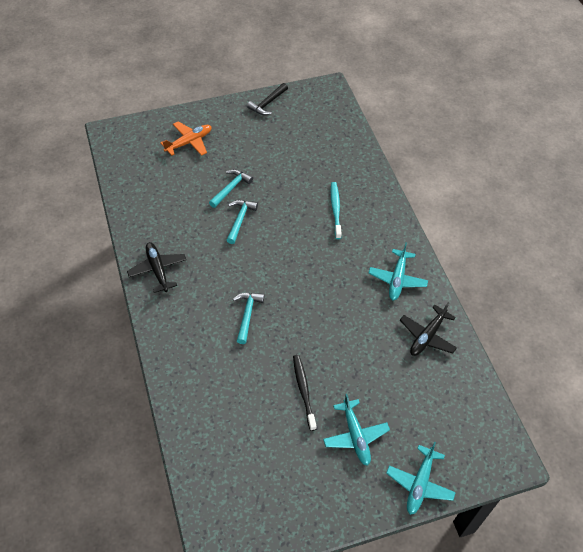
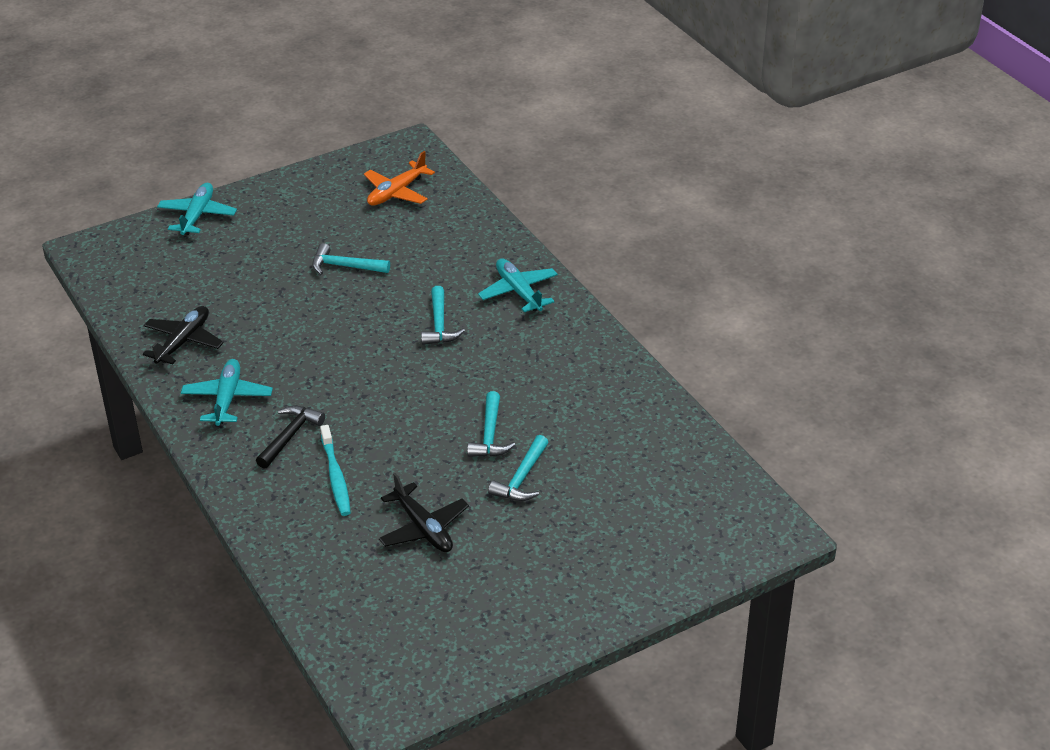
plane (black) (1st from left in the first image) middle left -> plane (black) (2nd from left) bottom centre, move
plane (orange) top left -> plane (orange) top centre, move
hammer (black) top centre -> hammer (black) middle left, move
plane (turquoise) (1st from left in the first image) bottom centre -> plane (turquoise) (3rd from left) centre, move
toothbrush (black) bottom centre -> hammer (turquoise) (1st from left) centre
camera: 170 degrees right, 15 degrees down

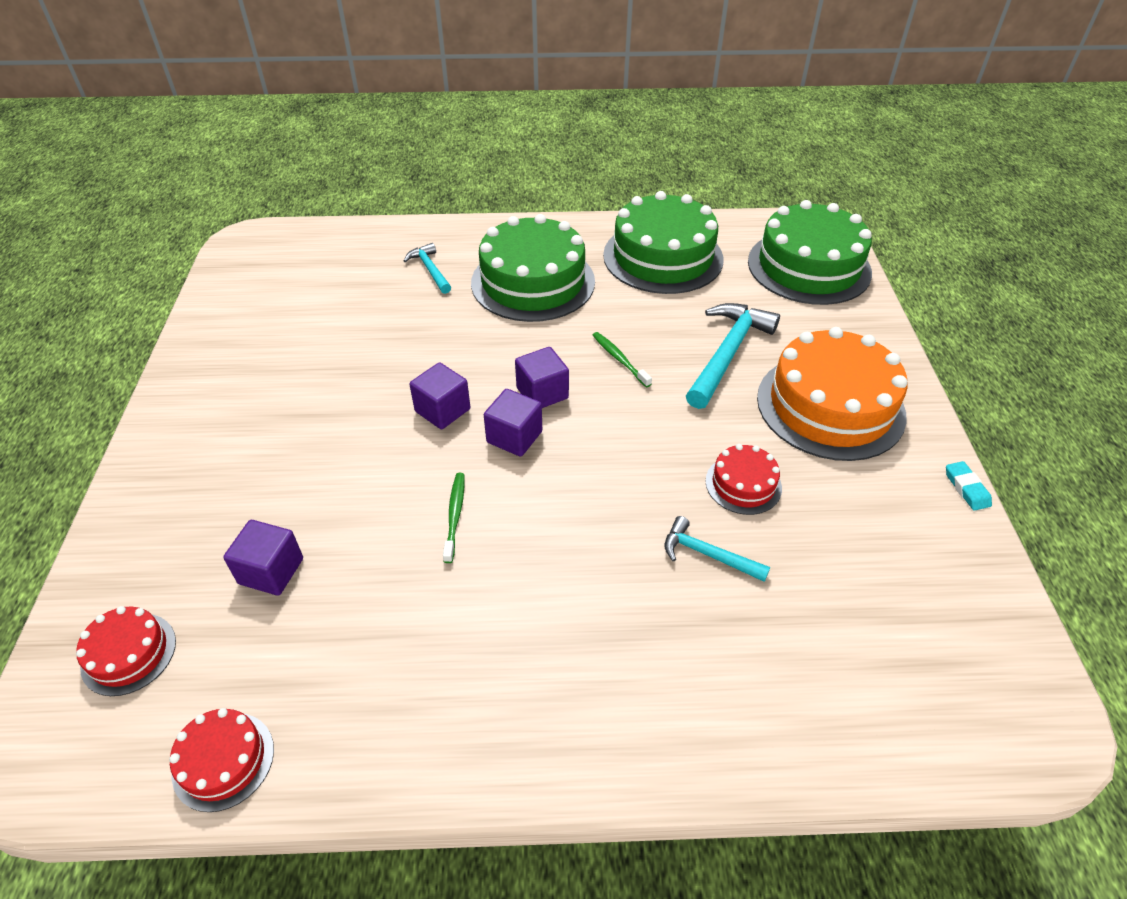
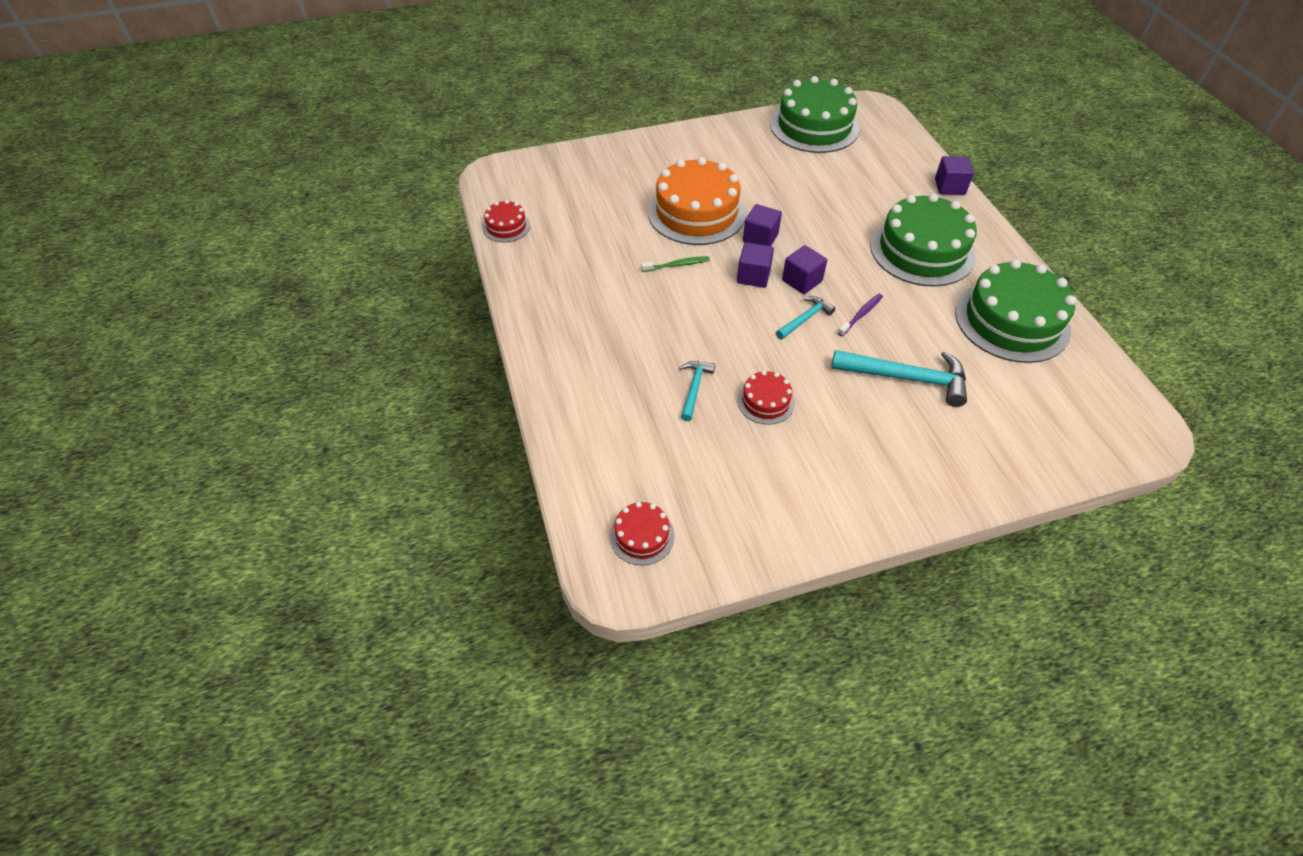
eraser (turquoise) middle right -> none
cake (red) (1st from left in the first image) bottom left -> cake (red) (2nd from left) centre, move
cube (purple) (1st from left in the first image) middle left -> cube (purple) (4th from left) top right, move
hammer (turquoise) (1st from left in the first image) top centre -> hammer (turquoise) (2nd from left) centre, move
cake (green) (3rd from left in the first image) top right -> cake (green) (1st from left) top centre, move
cake (orange) middle right -> cake (orange) top centre, move
toothbrush (green) (2nd from left) centre -> toothbrush (purple) centre
camera: 75 degrees right, 5 degrees up

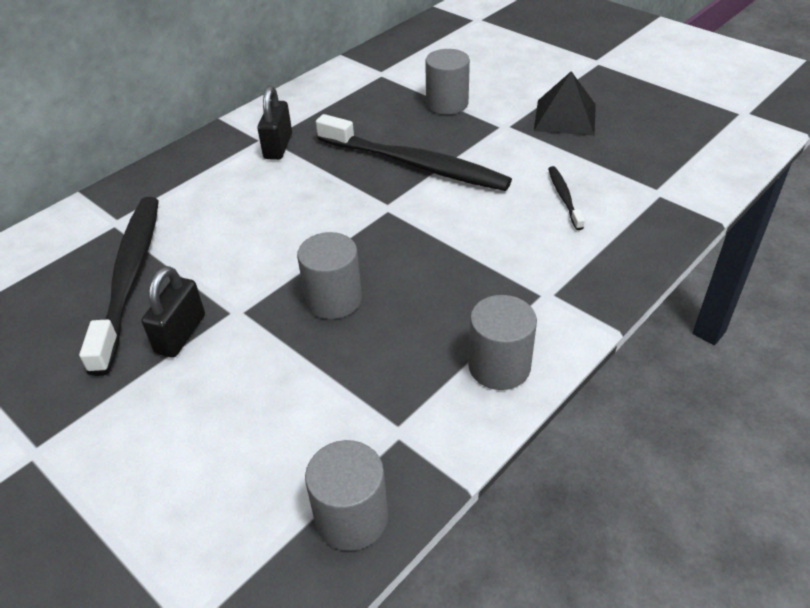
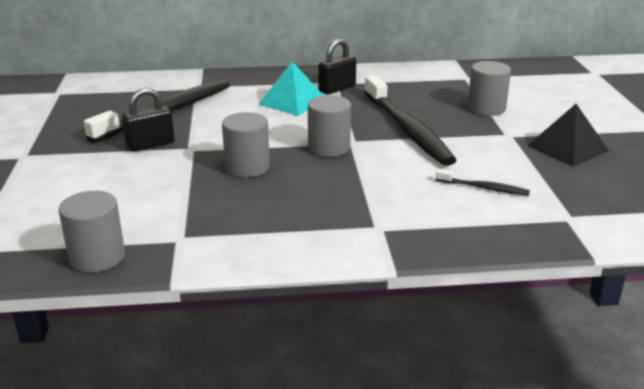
none -> pyramid (turquoise) top centre
cylinder (grey) (4th from left in the first image) centre -> cylinder (grey) (3rd from left) top centre, move
toothbrush (black) (3rd from left) top right -> toothbrush (black) (3rd from left) middle right, 75 degrees clockwise
camera: 40 degrees right, 15 degrees down

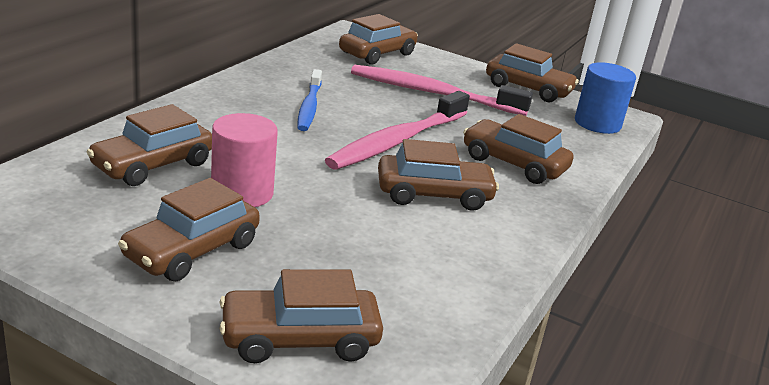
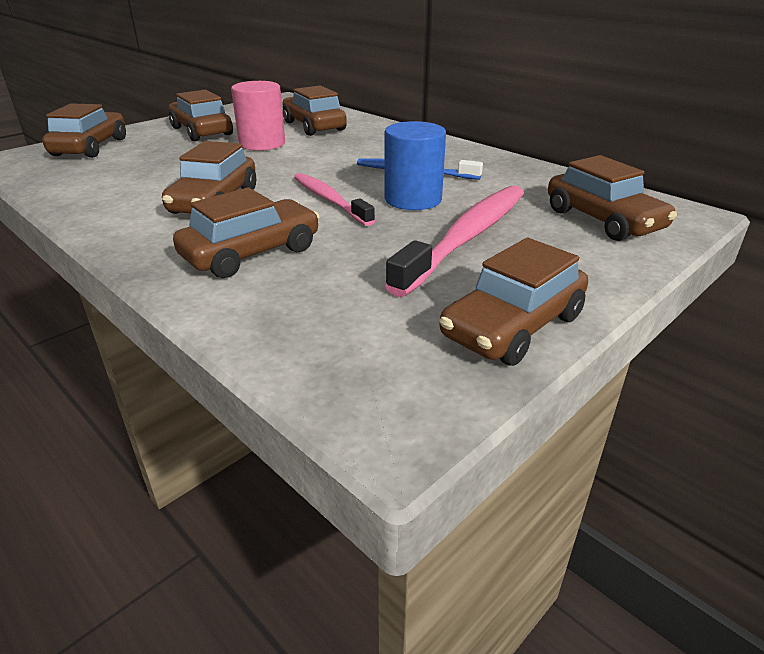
cylinder (blue) top right -> cylinder (blue) top centre, move
toothbrush (pink) (1st from left) centre -> toothbrush (pink) (1st from left) top centre, x0.62
camera: 110 degrees right, 5 degrees up

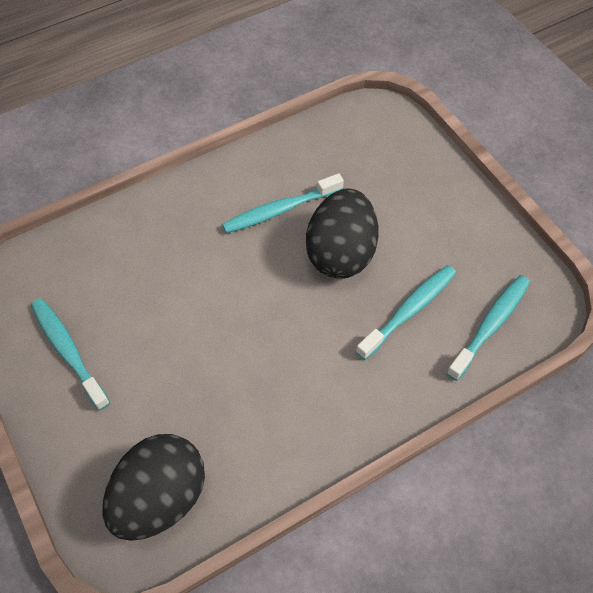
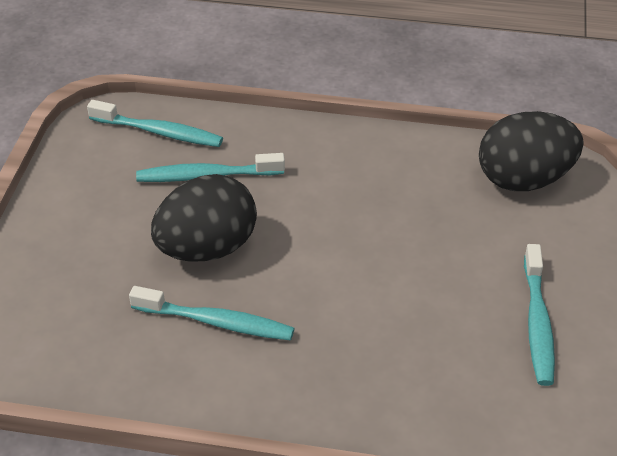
toothbrush (turquoise) (4th from left in the first image) middle right -> toothbrush (turquoise) (1st from left) top left, 150 degrees counterclockwise
camera: 140 degrees left, 15 degrees down

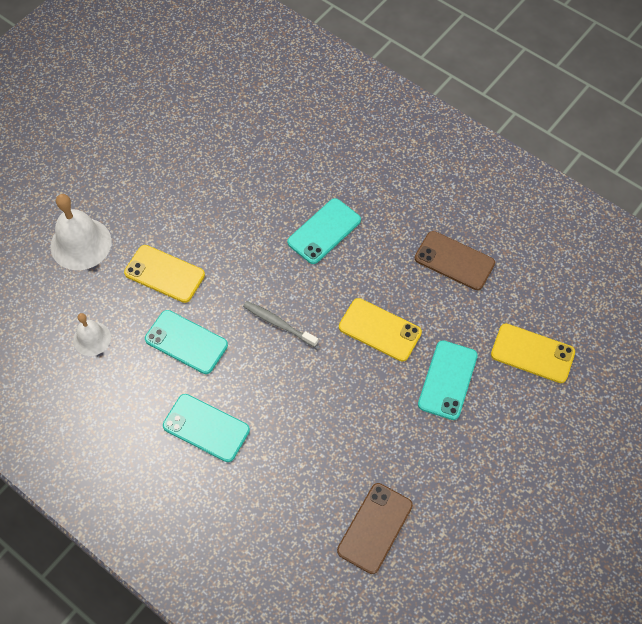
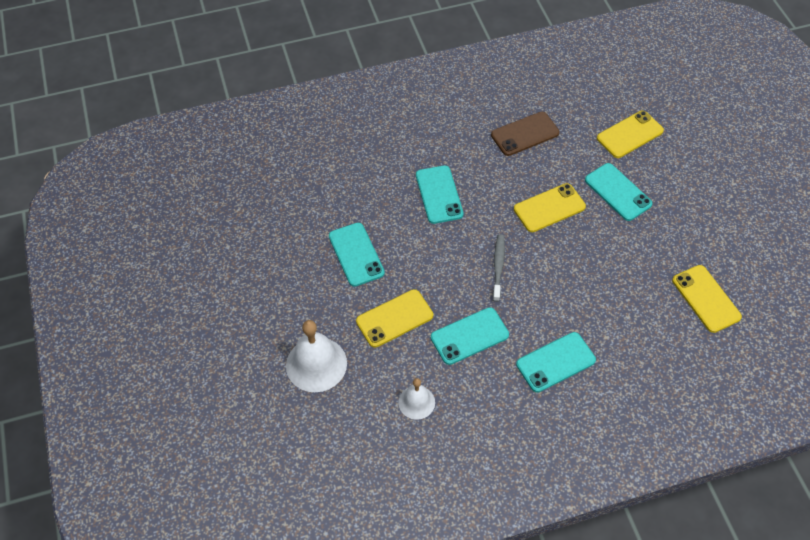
none -> phone (turquoise) (1st from left) centre
phone (brown) (1st from left) bottom centre -> phone (yellow) (4th from left) middle right
toothbrush (grey) centre, 120 degrees clockwise
camera: 55 degrees left, 5 degrees down

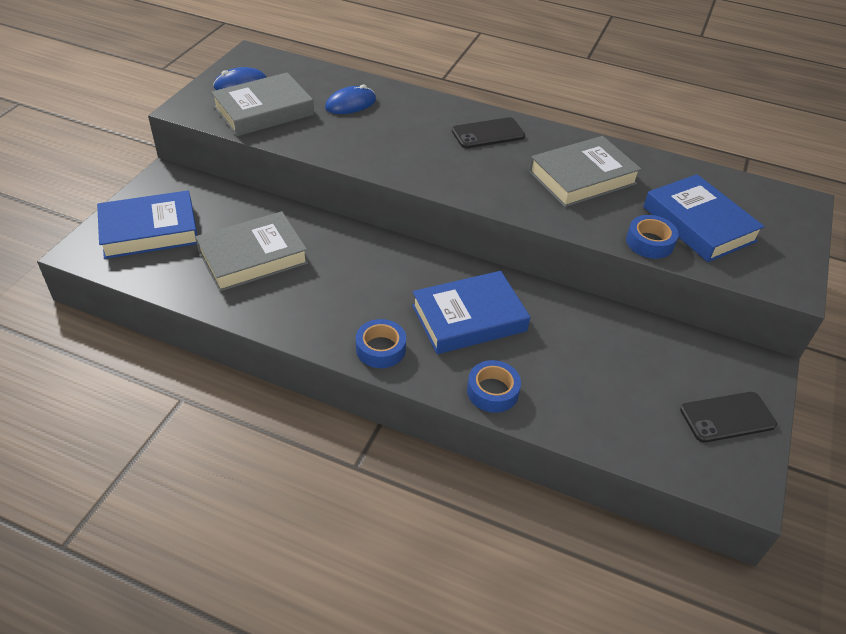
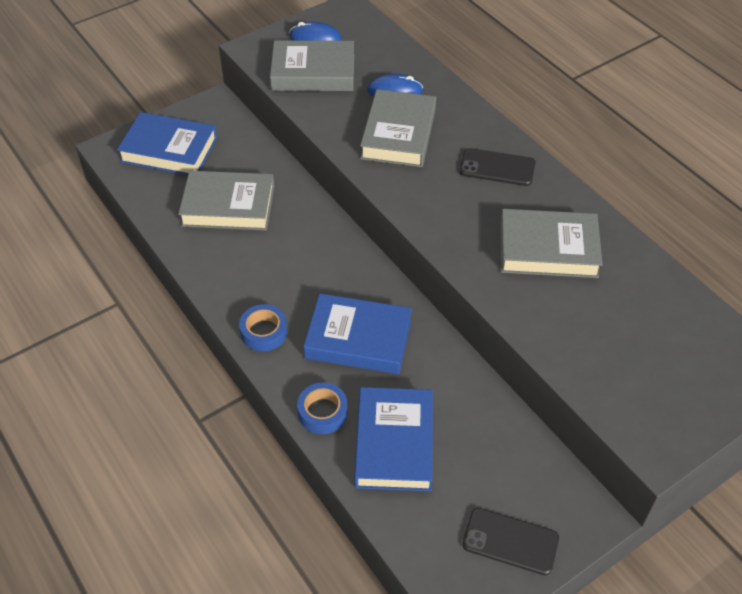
tape (blue) (3rd from left) middle right -> none
none -> book (grey) (3rd from left) top centre
book (blue) (3rd from left) middle right -> book (blue) (3rd from left) bottom centre, move
camera: 35 degrees right, 5 degrees up

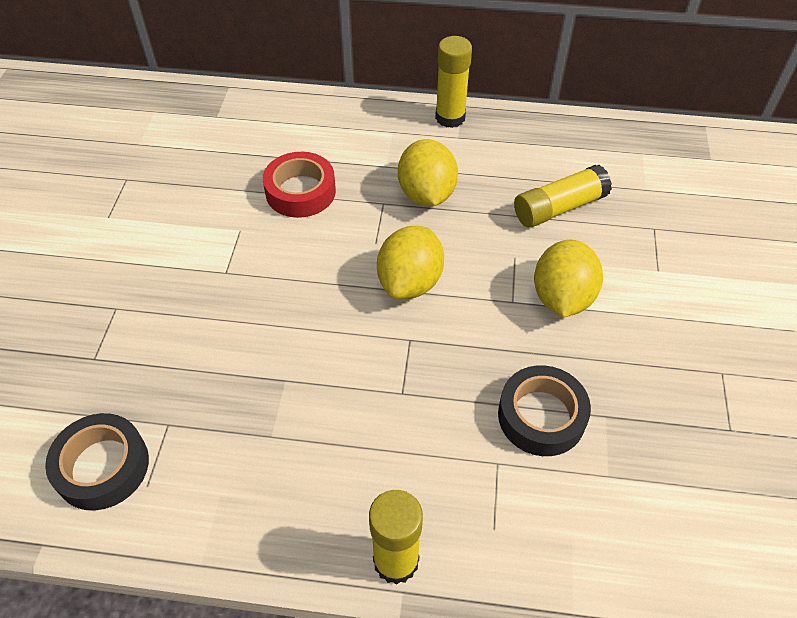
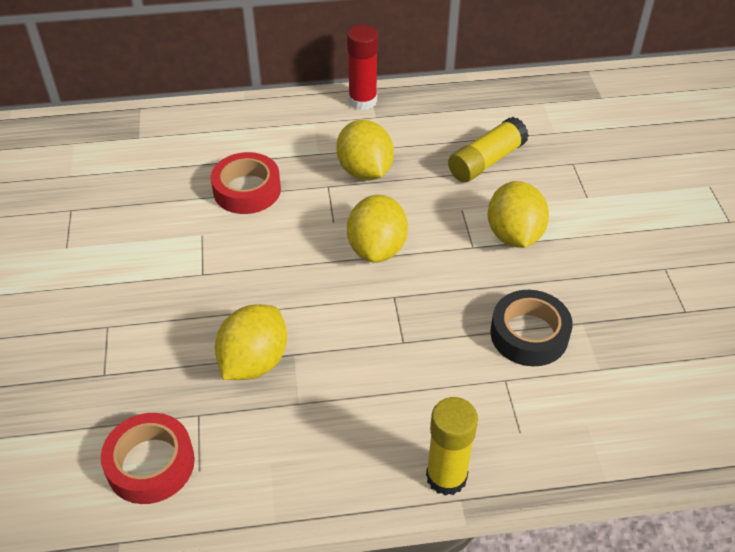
none -> lemon (yellow) (1st from left) centre
tape (black) (1st from left) bottom left -> tape (red) (1st from left) bottom left
glue stick (yellow) (2nd from left) top centre -> glue stick (red) top centre
camera: 15 degrees left, 5 degrees down

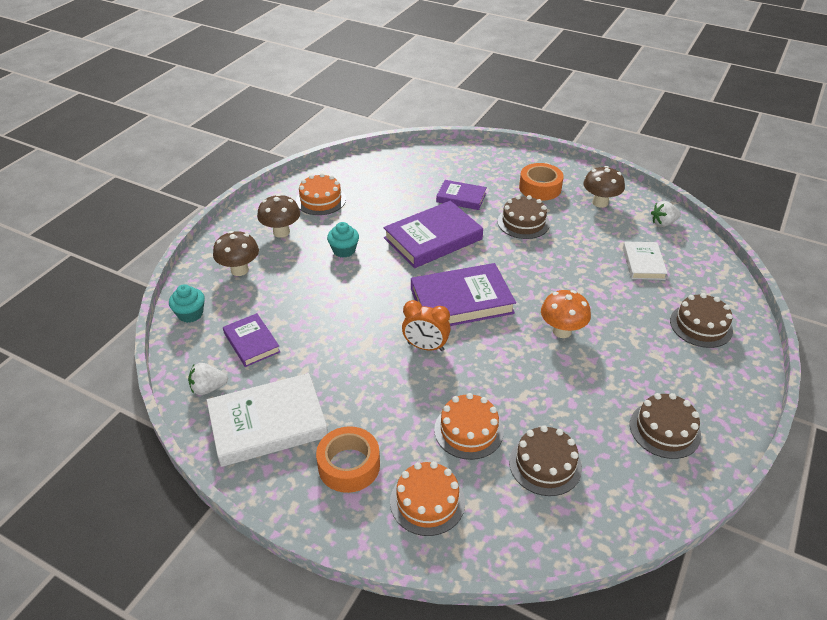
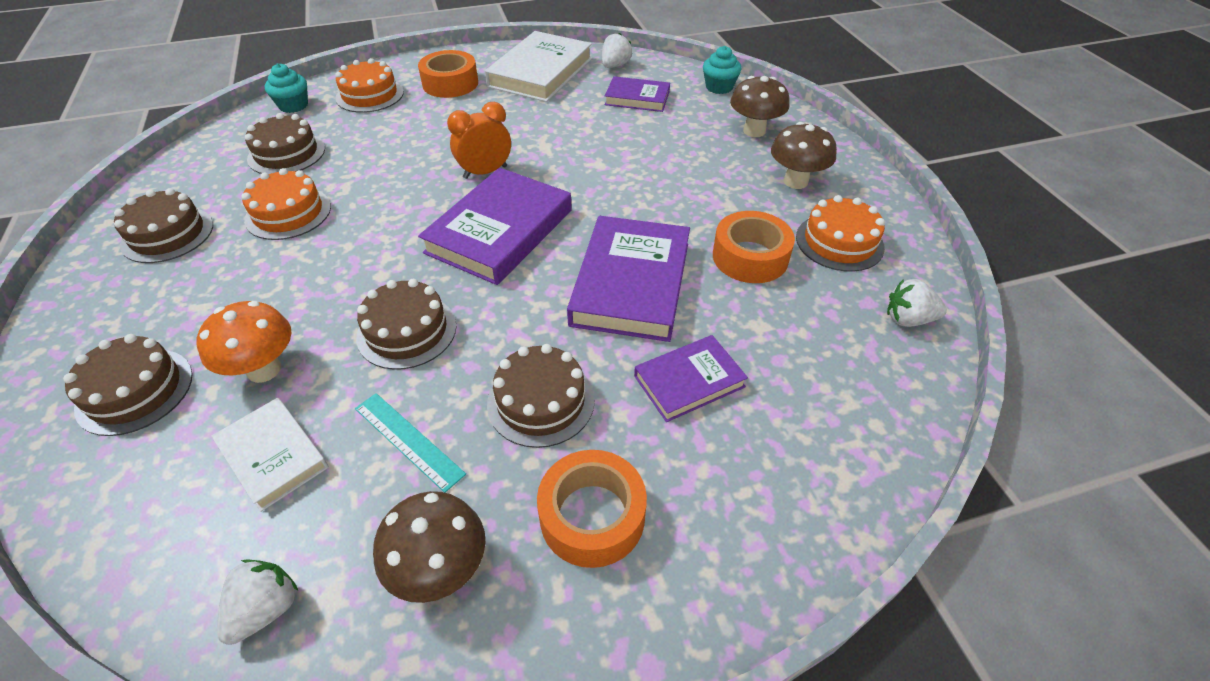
none -> ruler (turquoise) centre
none -> cake (brown) (4th from left) centre
none -> tape (orange) (3rd from left) centre
none -> strawberry (white) (3rd from left) middle right
cupcake (turquoise) (2nd from left in the first image) centre -> cupcake (turquoise) (1st from left) top left, move
cake (orange) (3rd from left in the first image) bottom centre -> cake (orange) (1st from left) top left, move
mushroom (orange) middle right -> mushroom (orange) middle left, move
camera: 135 degrees right, 5 degrees up

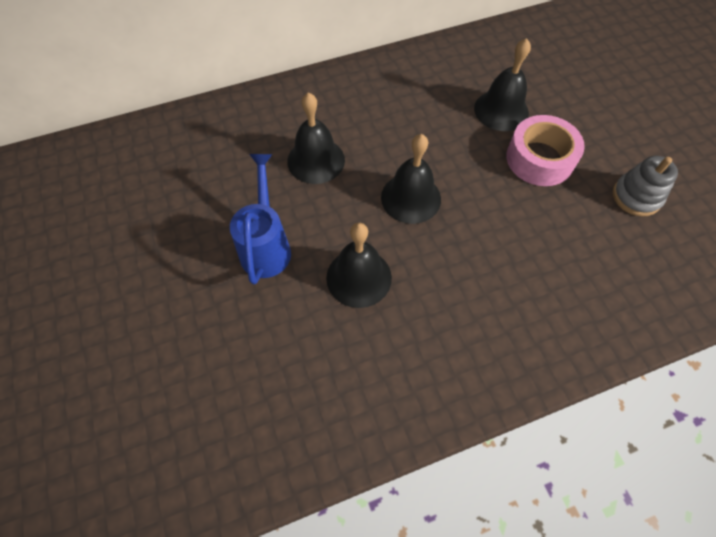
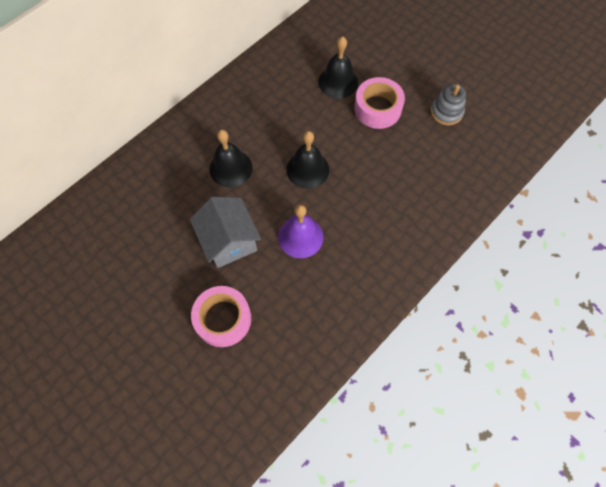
none -> tape (pink) (1st from left) centre
watering can (blue) centre -> house (grey) centre
bell (black) (2nd from left) centre -> bell (purple) centre
camera: 25 degrees left, 5 degrees up

